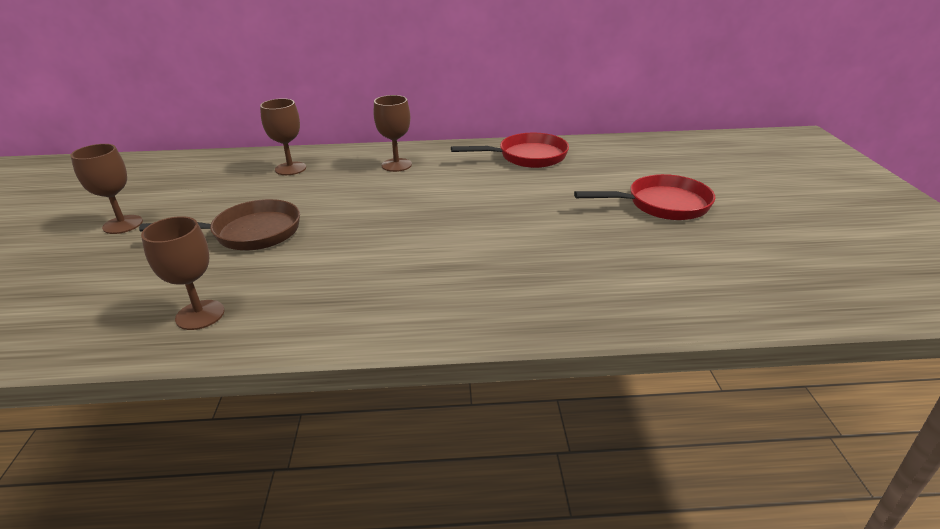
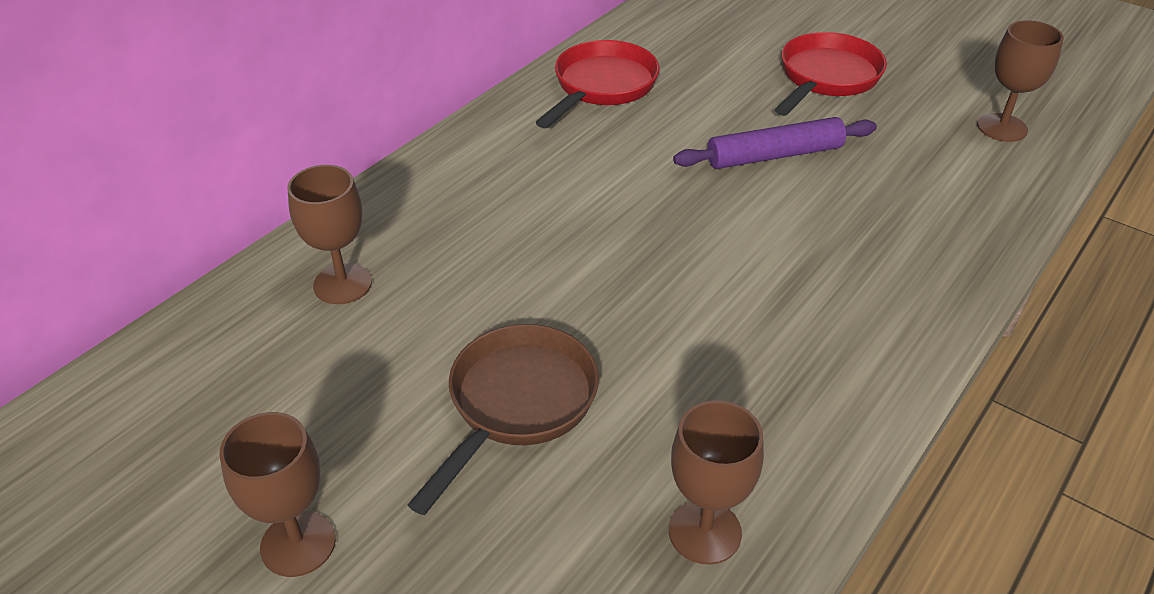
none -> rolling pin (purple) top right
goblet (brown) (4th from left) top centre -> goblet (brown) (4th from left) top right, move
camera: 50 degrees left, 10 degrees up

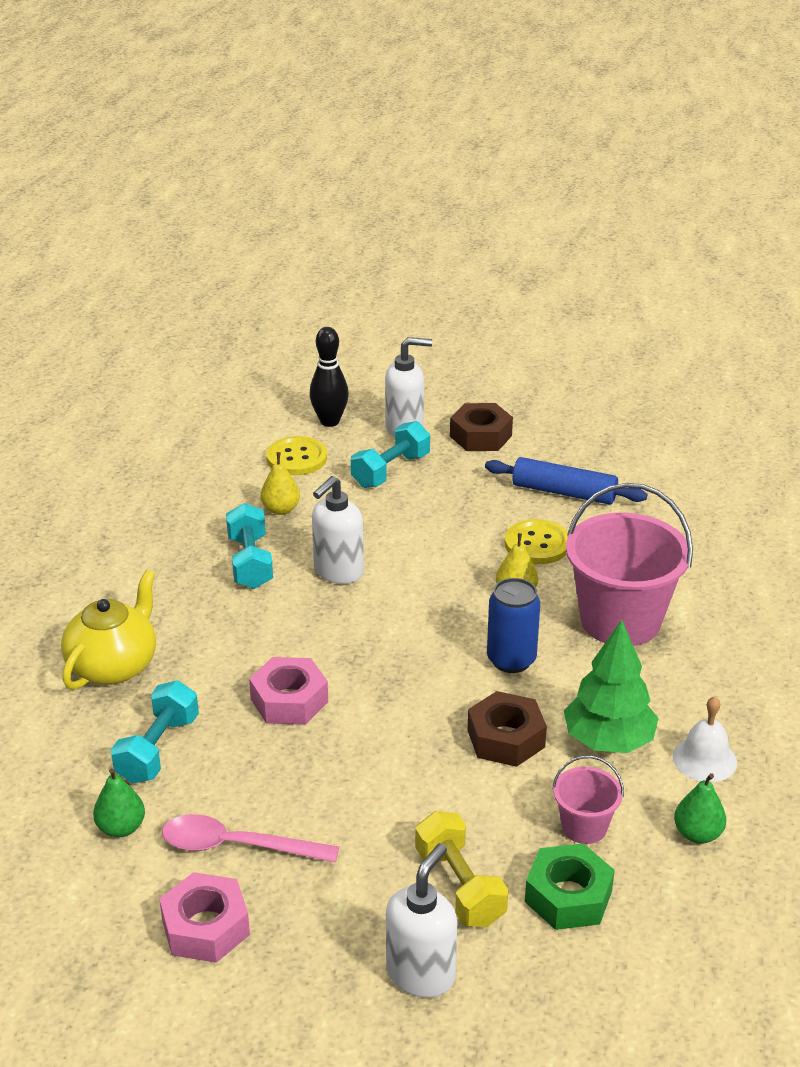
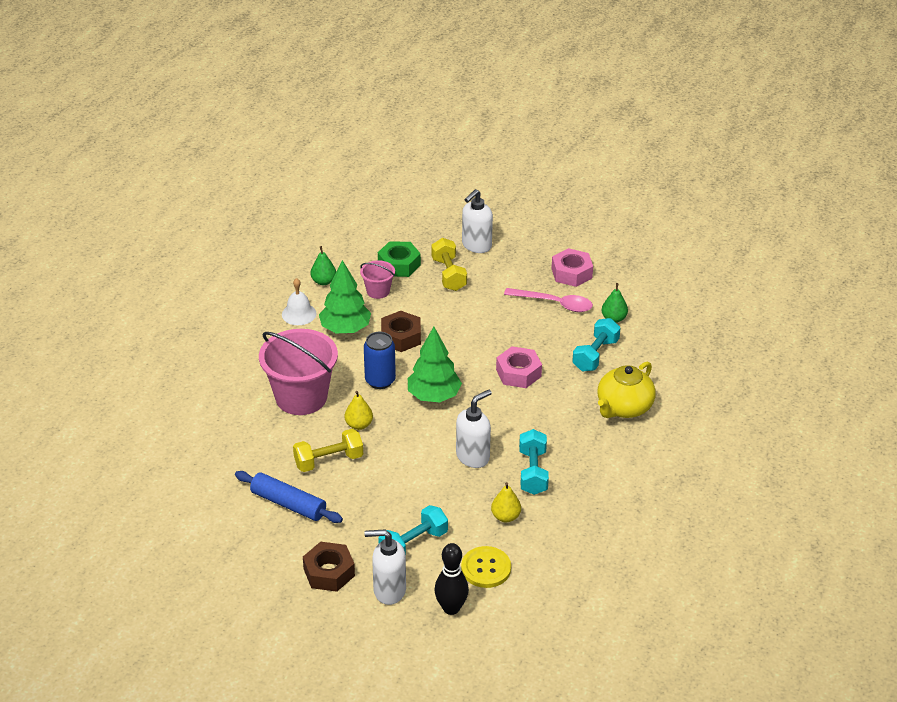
none -> tree (green) (2nd from left) centre
button (yellow) (2nd from left) middle right -> dumbbell (yellow) (1st from left) centre
camera: 170 degrees left, 5 degrees up

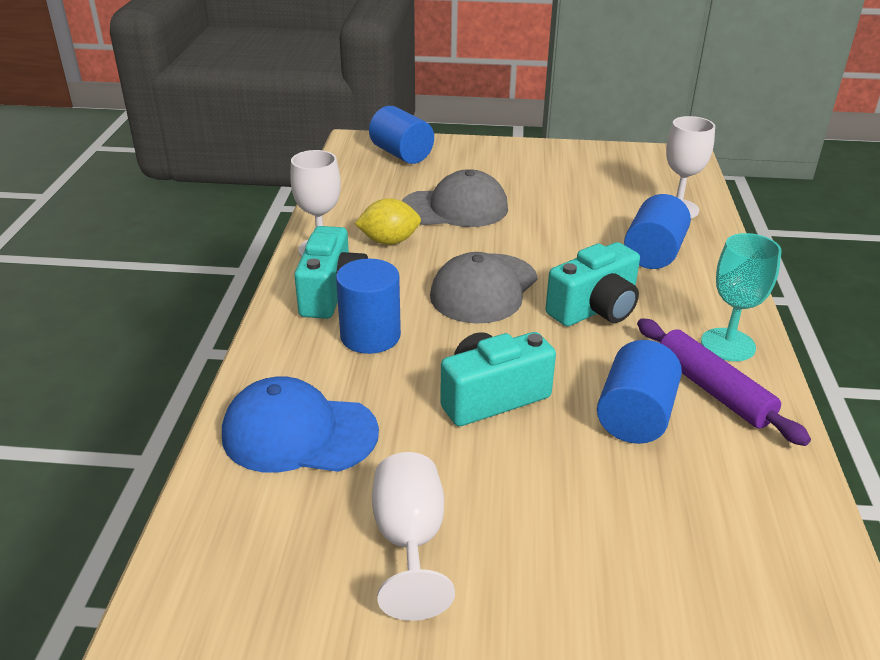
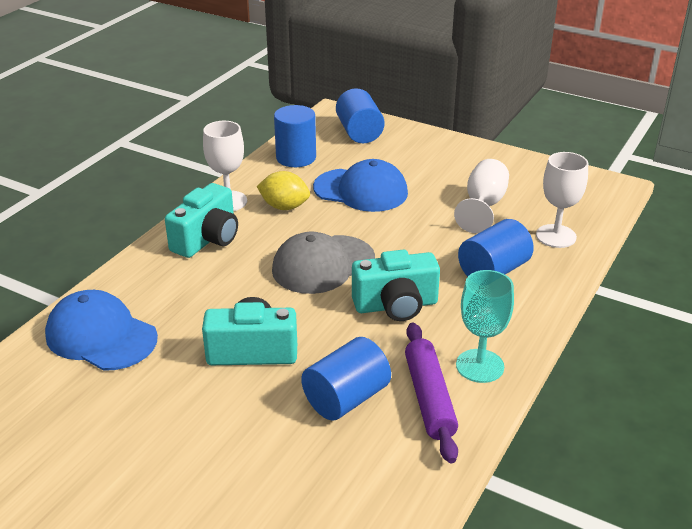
cylinder (blue) (1st from left) centre -> cylinder (blue) (1st from left) top centre, move
goblet (white) (2nd from left) bottom centre -> goblet (white) (2nd from left) middle right, move
cap (grey) (1st from left) top centre -> cap (blue) (2nd from left) centre
camera: 25 degrees right, 0 degrees up

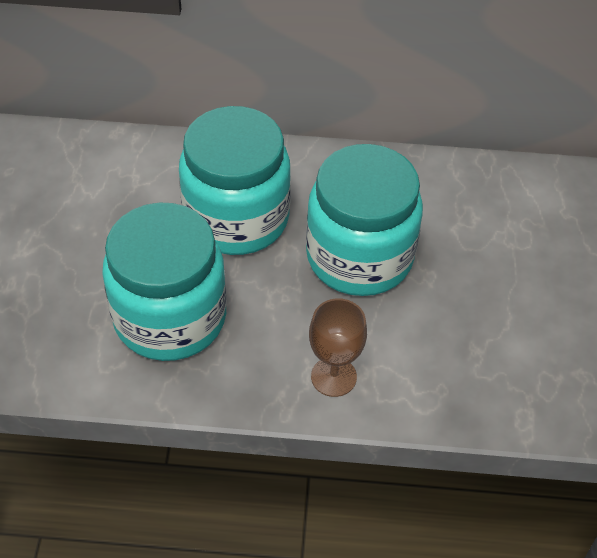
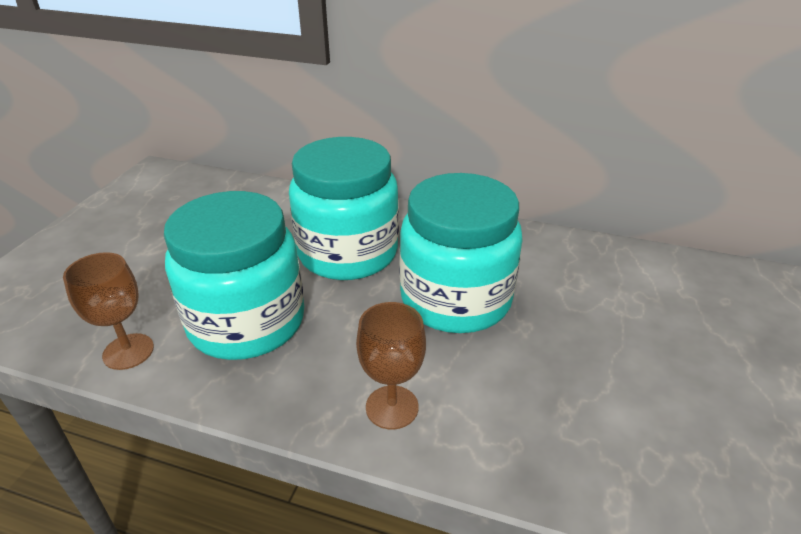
none -> goblet (brown) (1st from left) middle left
camera: 15 degrees right, 15 degrees down

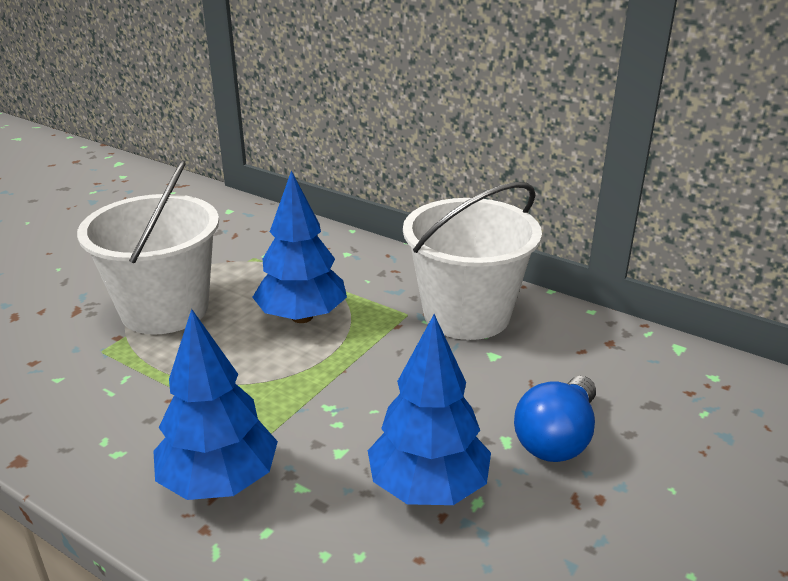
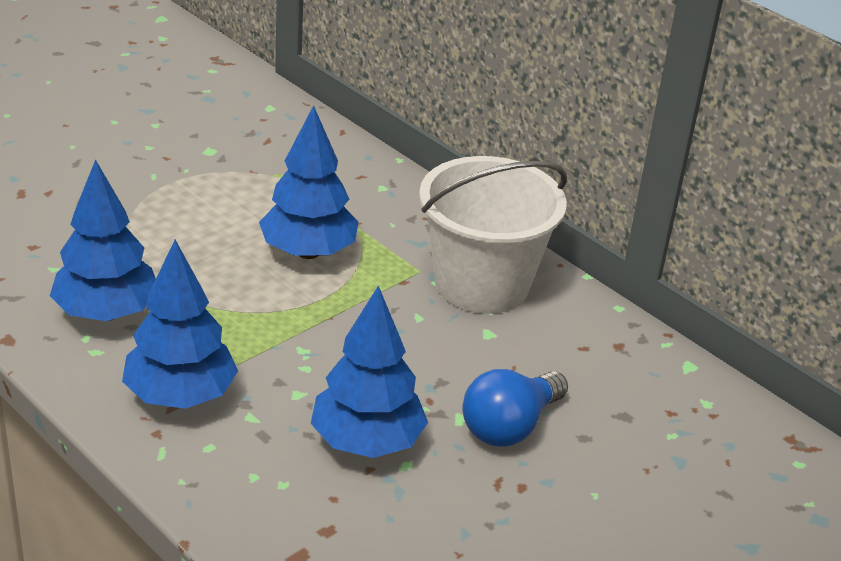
bucket (white) (1st from left) middle left -> none
none -> tree (blue) (1st from left) middle left
camera: 10 degrees right, 5 degrees up

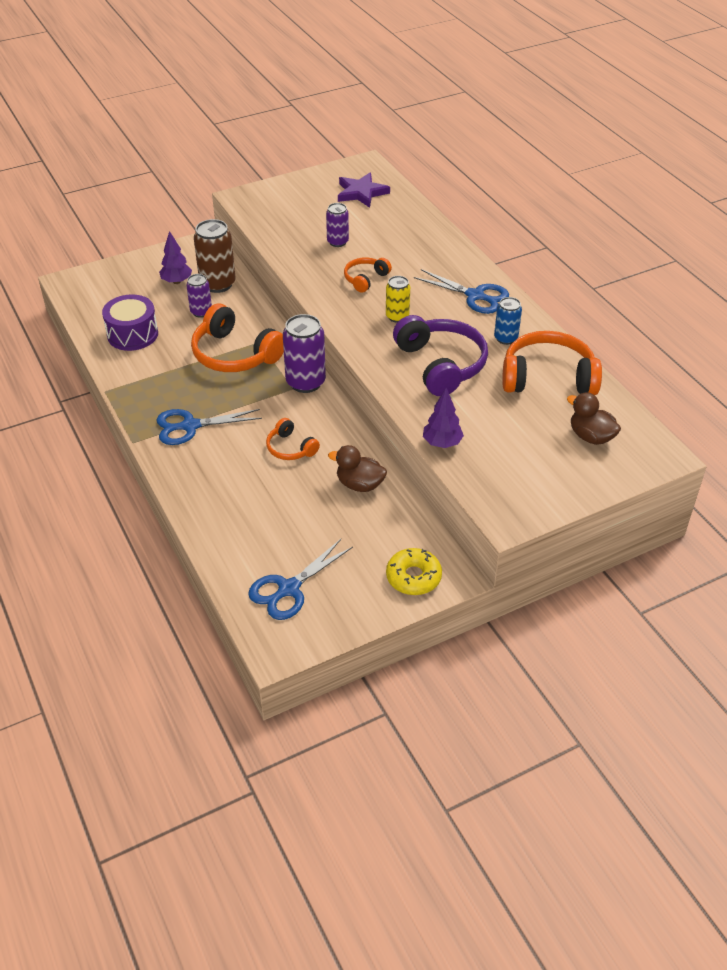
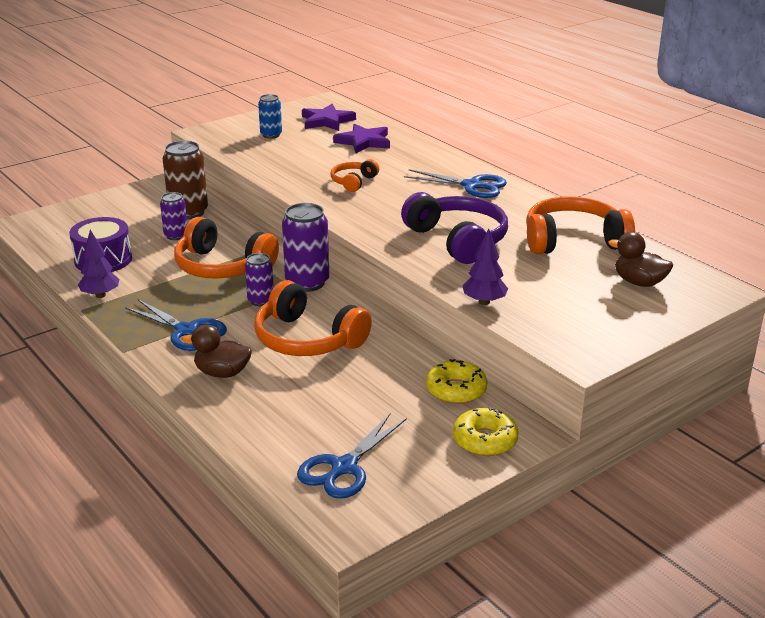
can (yellow) top centre -> none
none -> star (purple) (2nd from left) top centre
none -> donut (yellow) (1st from left) centre
tree (purple) (1st from left) top left -> tree (purple) (1st from left) middle left, move
can (purple) (3rd from left in the first image) top centre -> can (purple) (2nd from left) centre, move
duck (brown) (1st from left) centre -> duck (brown) (1st from left) middle left, move
can (blue) top right -> can (blue) top centre, move
scissors (blue) (1st from left) middle left, 120 degrees counterclockwise
headphones (orange) (2nd from left) centre, x1.91
camera: 10 degrees left, 15 degrees down

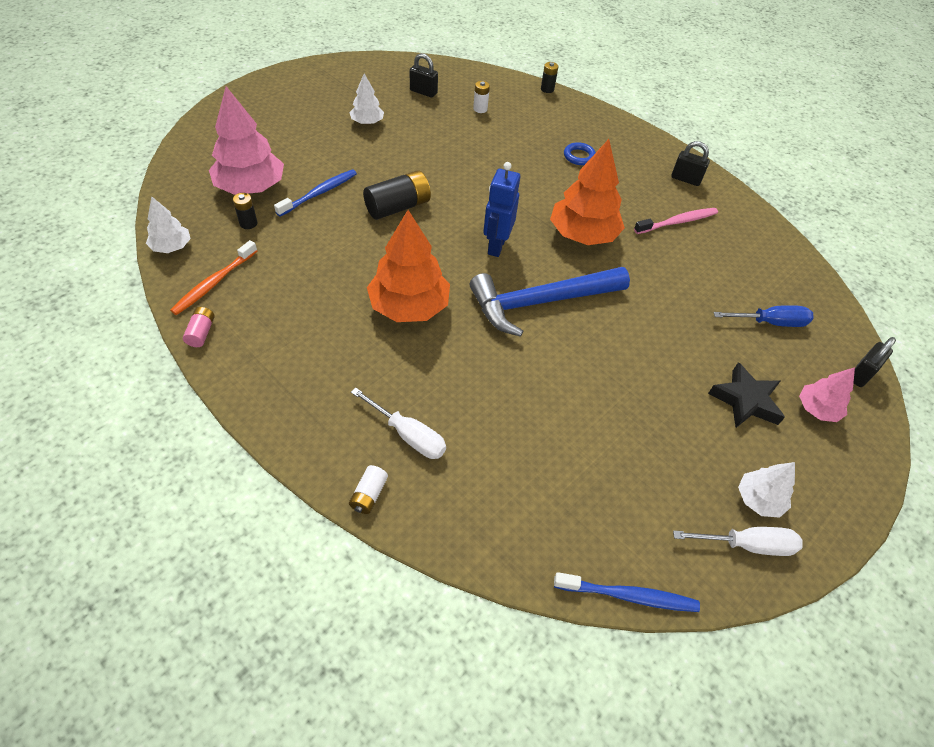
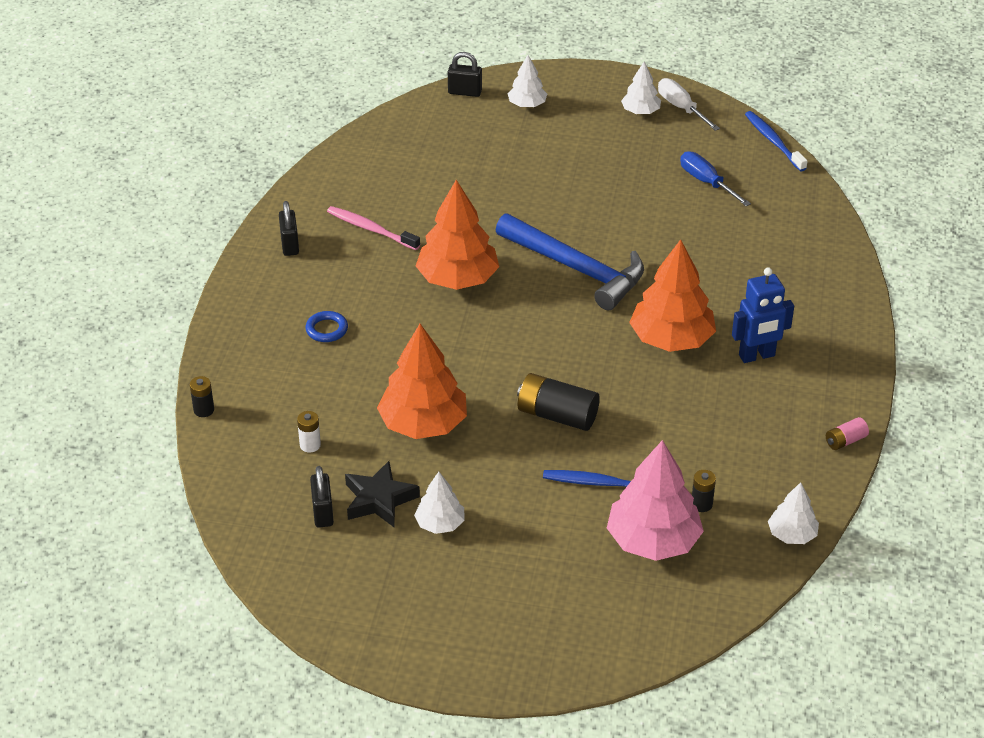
toothbrush (orange) middle left -> none
battery (white) (1st from left) centre -> none
screwdriver (white) (1st from left) centre -> none
none -> tree (orange) (1st from left) centre
robot (blue) top centre -> robot (blue) middle right, move
star (black) middle right -> star (black) bottom centre, move
screwdriver (blue) middle right -> screwdriver (blue) top right, move
tree (pink) (2nd from left) middle right -> tree (white) (2nd from left) top centre
camera: 120 degrees left, 10 degrees down

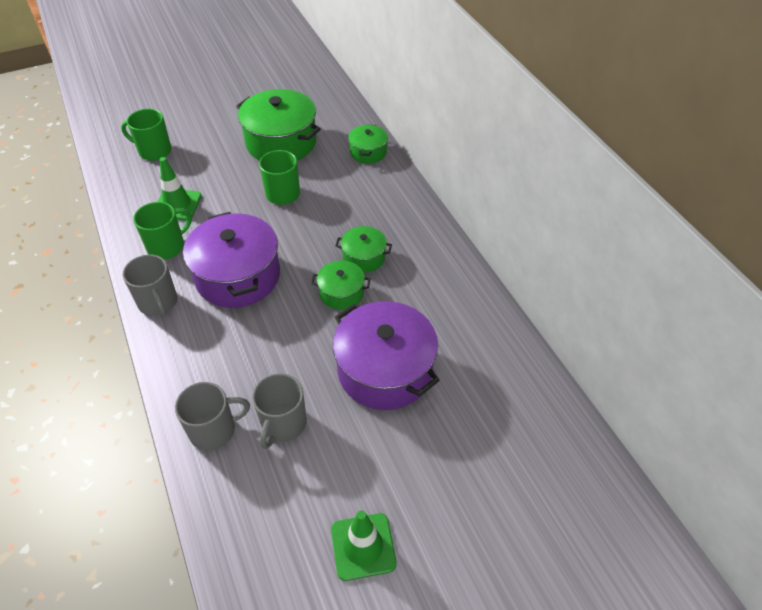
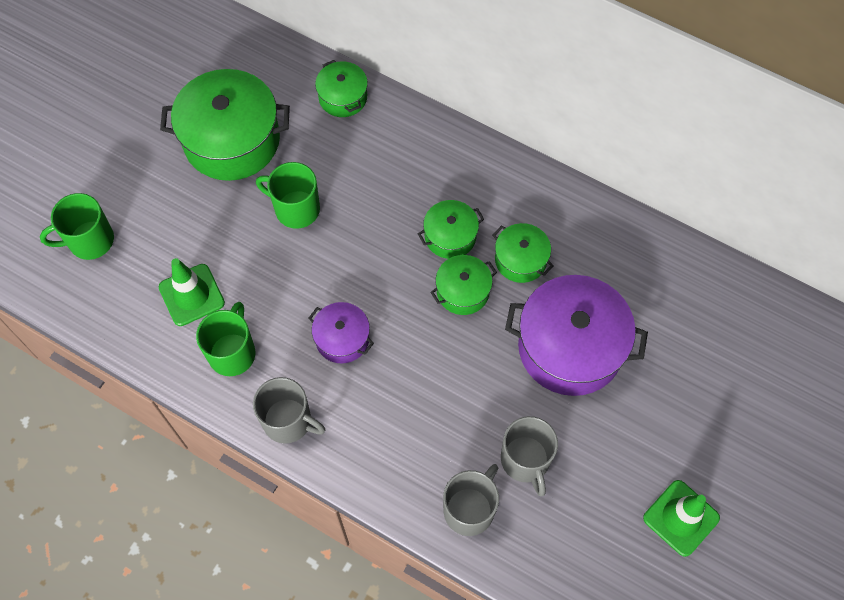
none -> pot (green) (5th from left) centre
pot (purple) (1st from left) middle left -> pot (purple) (1st from left) centre, x0.51
camera: 35 degrees left, 15 degrees up

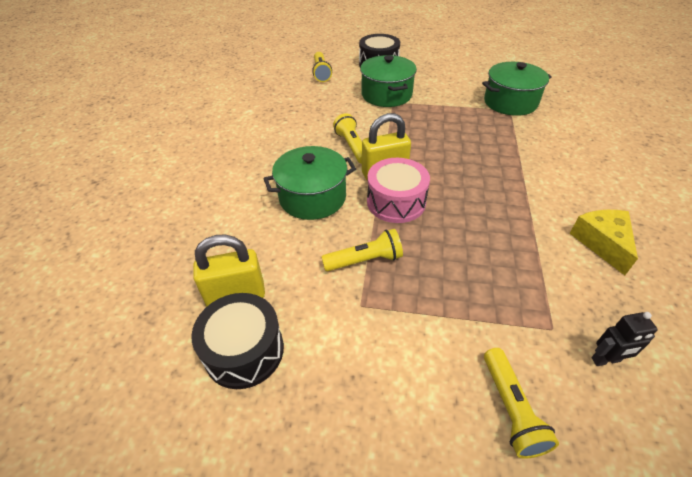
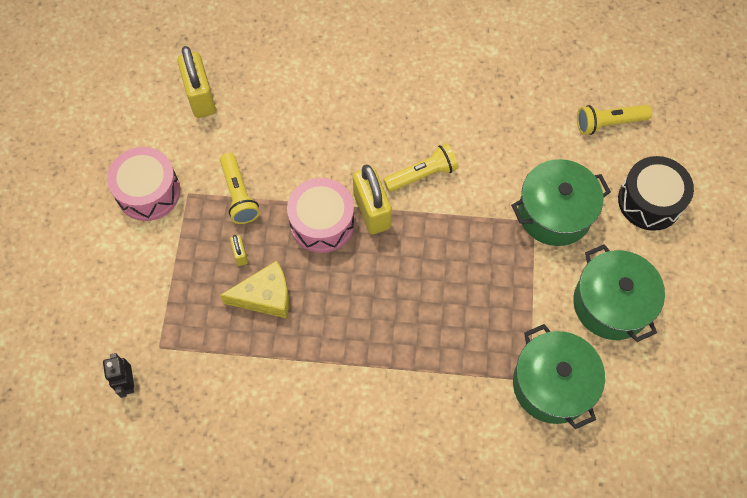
drum (black) (1st from left) bottom centre -> none
flashlight (yellow) (4th from left) bottom right -> none
none -> drum (pink) (1st from left) middle left
none -> padlock (yellow) (2nd from left) middle left
pot (green) (1st from left in the first image) centre -> pot (green) (3rd from left) middle right, move
cheese (yellow) middle right -> cheese (yellow) centre, move
camera: 85 degrees right, 20 degrees up

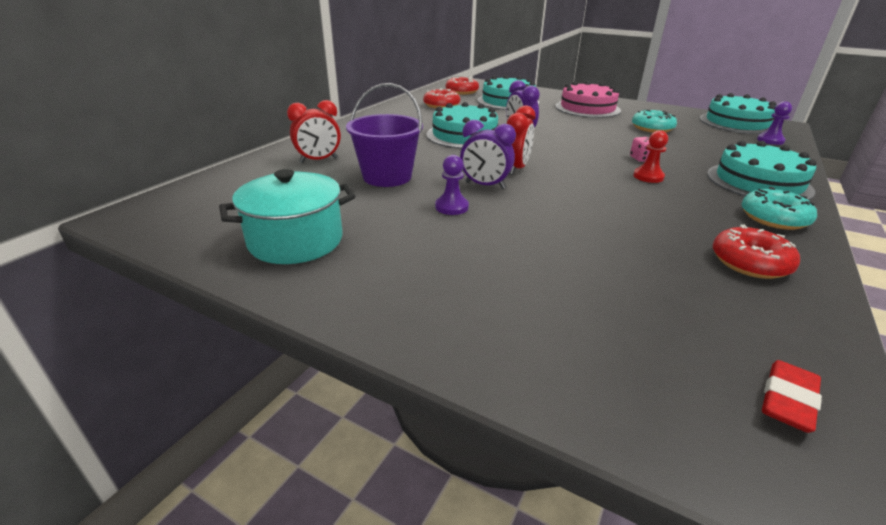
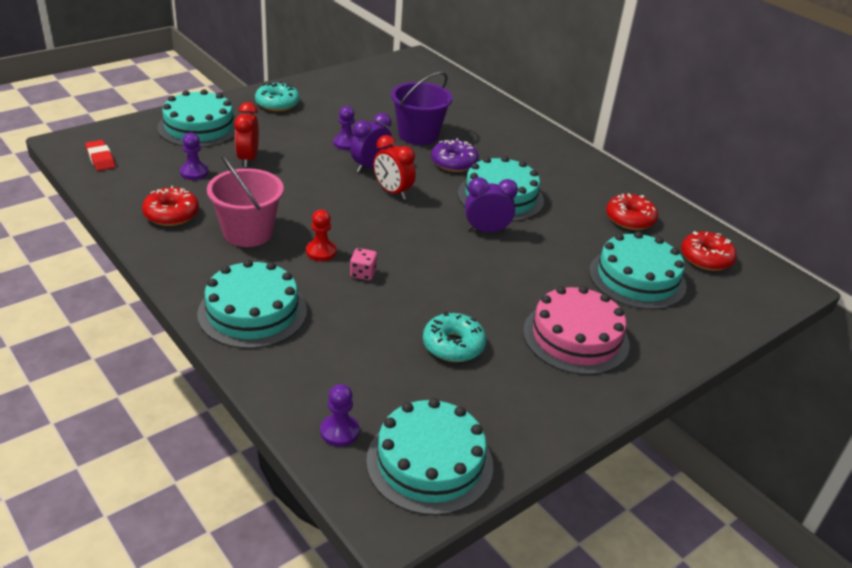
pot (turquoise) middle left -> none
none -> cake (turquoise) (1st from left) top left
none -> pawn (purple) (1st from left) top left
none -> bucket (pink) middle left
none -> donut (purple) top centre
clock (red) (1st from left) top centre -> clock (red) (1st from left) top left, move
donut (turquoise) (2nd from left in the first image) middle right -> donut (turquoise) (1st from left) top left, move
camera: 110 degrees right, 5 degrees up

